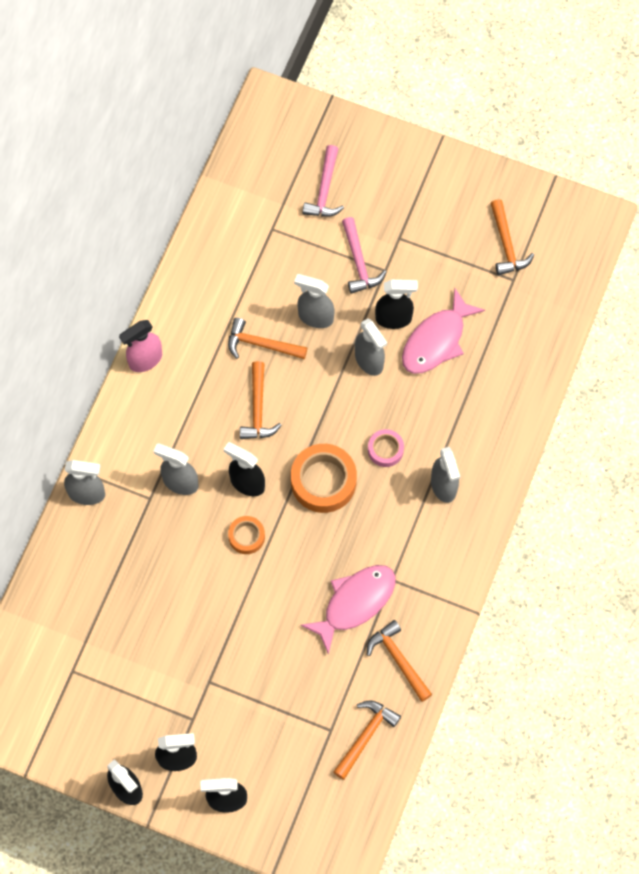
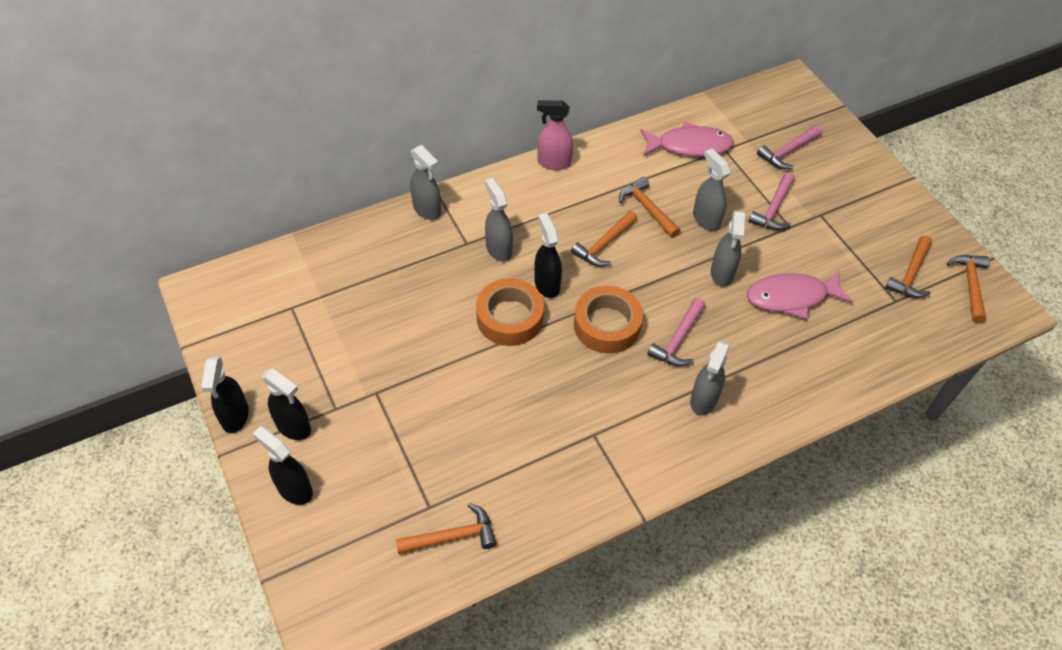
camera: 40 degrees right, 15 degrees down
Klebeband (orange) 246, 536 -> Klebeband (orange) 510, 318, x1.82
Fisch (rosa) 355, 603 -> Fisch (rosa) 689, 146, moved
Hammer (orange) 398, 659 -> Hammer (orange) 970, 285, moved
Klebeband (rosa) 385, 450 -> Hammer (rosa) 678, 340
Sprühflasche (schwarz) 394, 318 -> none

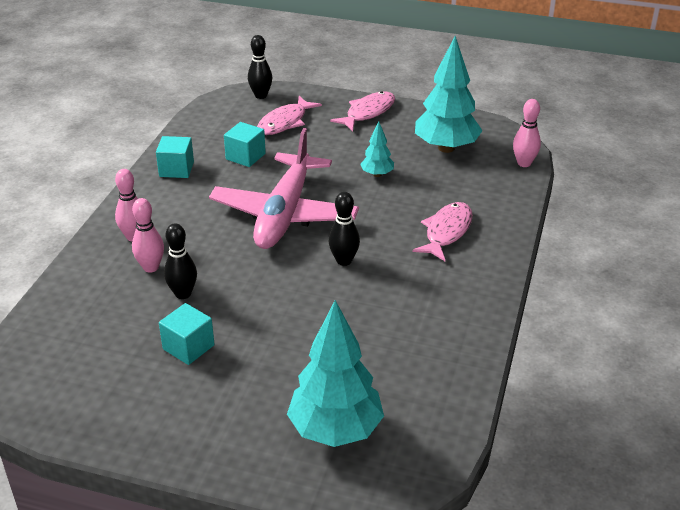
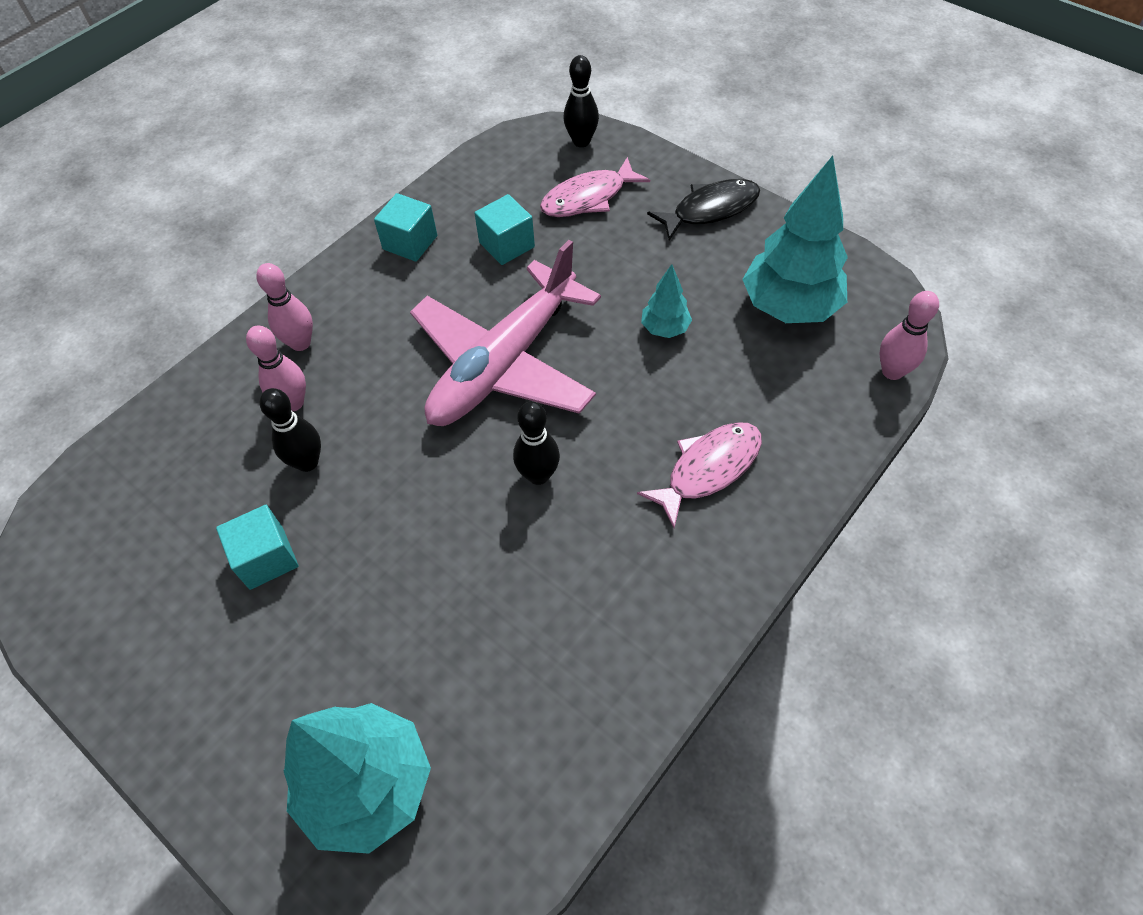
camera: 25 degrees right, 20 degrees up
Fisch (rosa) 368, 112 -> Fisch (schwarz) 710, 210

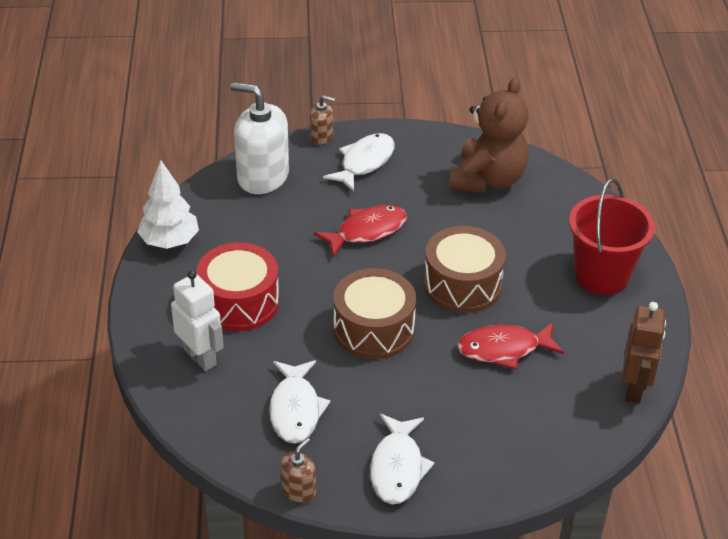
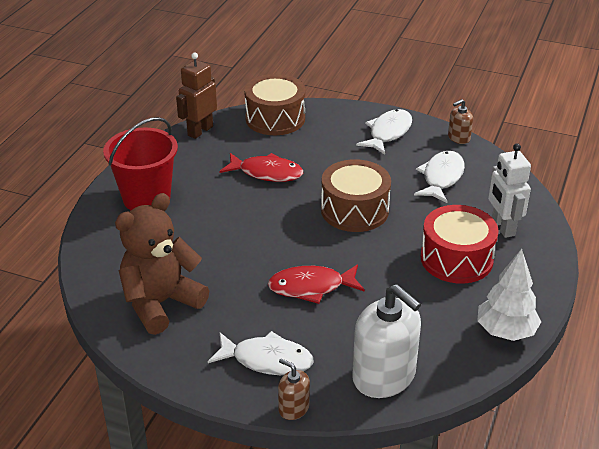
camera: 155 degrees left, 5 degrees down
Fisch (weiß) 364, 162 -> Fisch (weiß) 267, 360, 135 degrees counterclockwise
Trommel (braun) 462, 285 -> Trommel (braun) 275, 118, moved

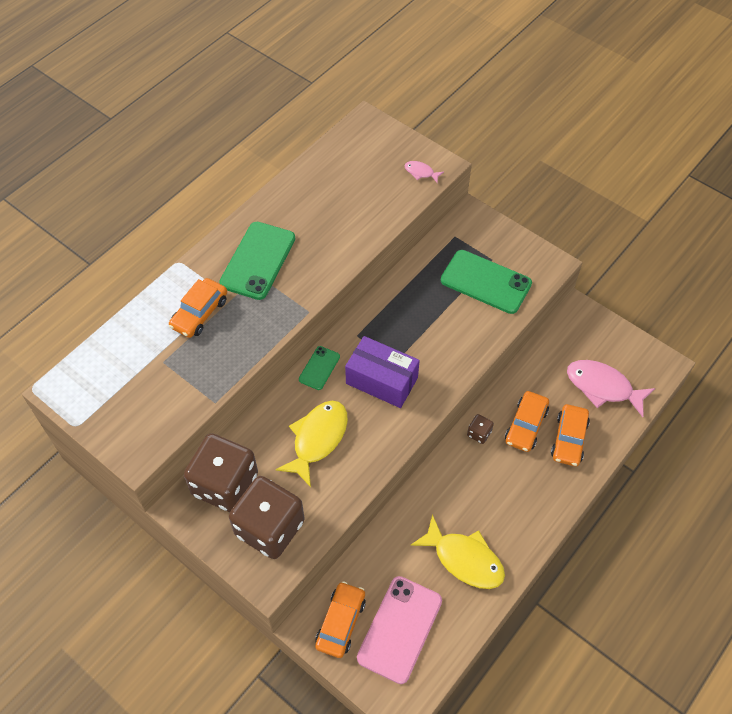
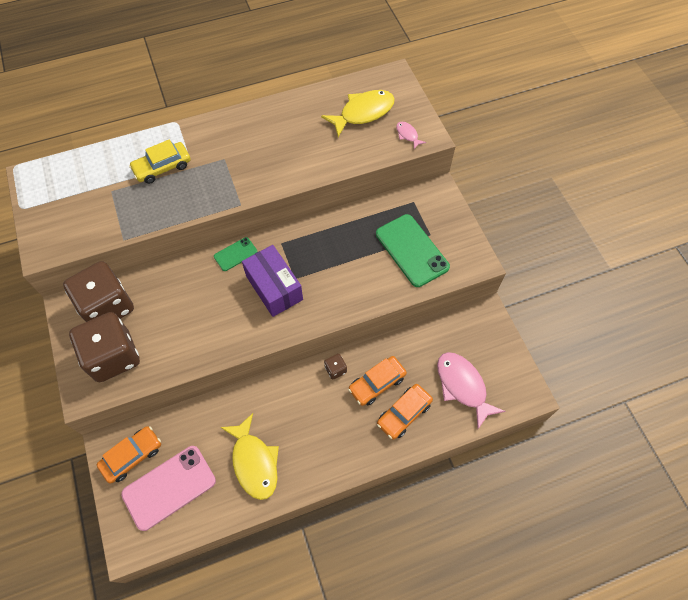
camera: 30 degrees right, 5 degrees up
Auto (orange) 199, 313 -> Auto (gelb) 162, 167
Handy (grün) 258, 260 -> none
Fisch (gelb) 317, 439 -> Fisch (gelb) 363, 113, moved

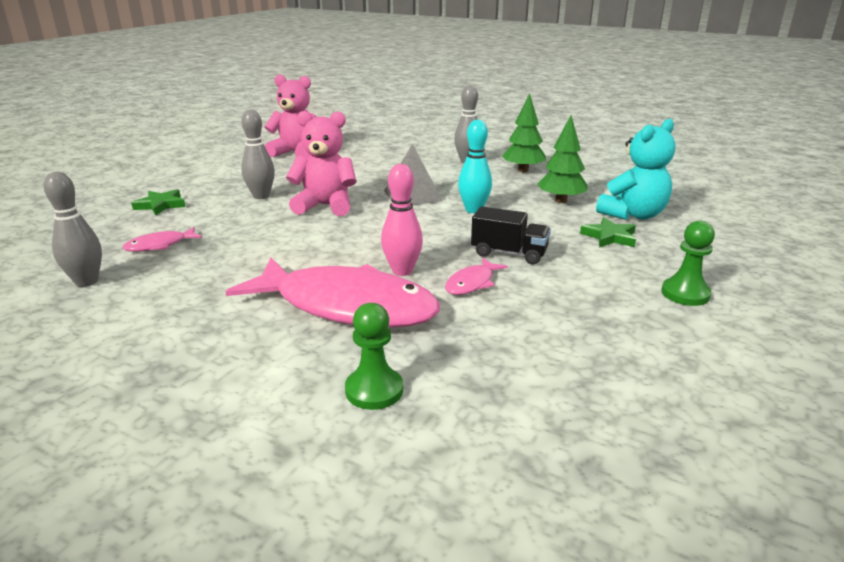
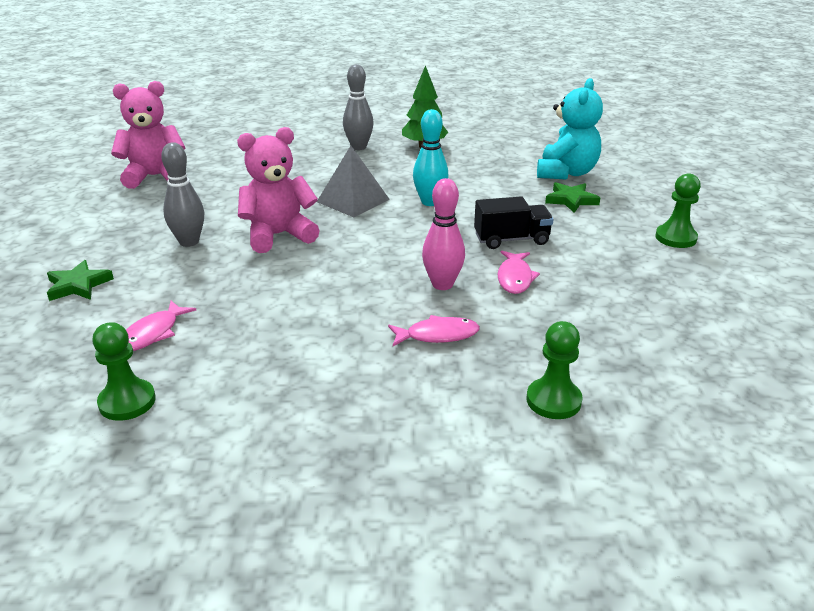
camera: 30 degrees left, 5 degrees up
Bowlingkegel (grau) 86, 281 -> Bauer (grün) 127, 402
Fisch (rosa) 347, 306 -> Fisch (rosa) 438, 335, x0.41
Baum (grün) 561, 201 -> none

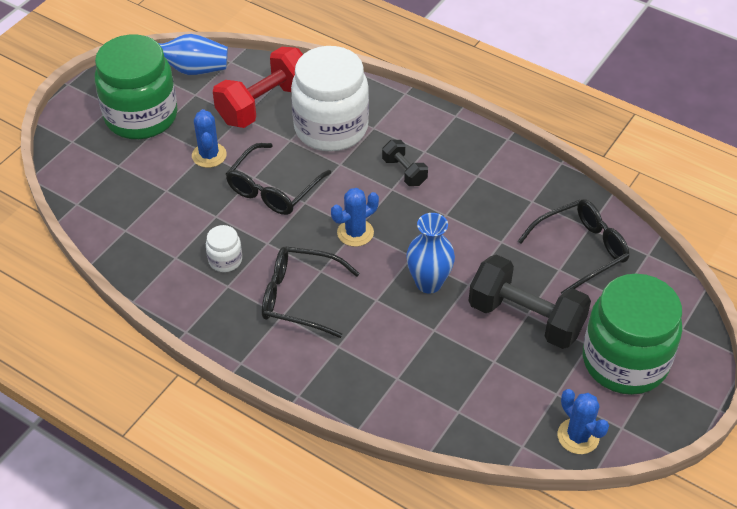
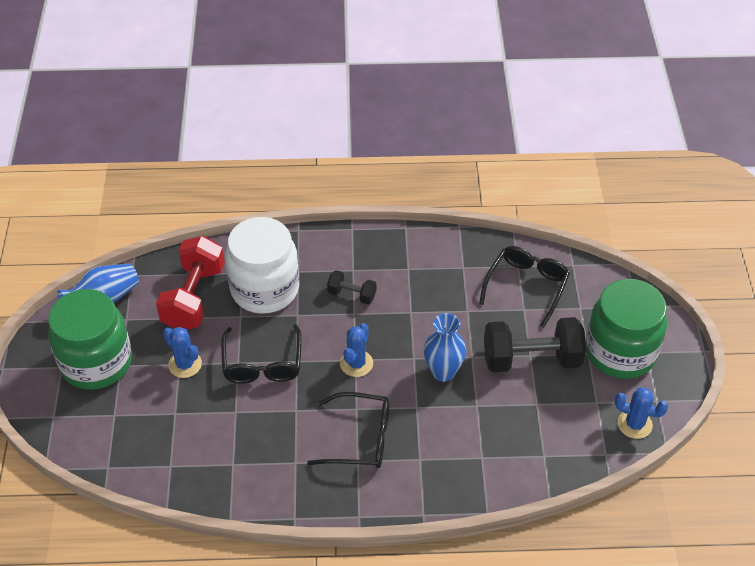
camera: 35 degrees left, 0 degrees up
Einmachglas (weiß) 225, 260 -> none
Brille (schwarz) 300, 297 -> Brille (schwarz) 359, 438, 150 degrees counterclockwise

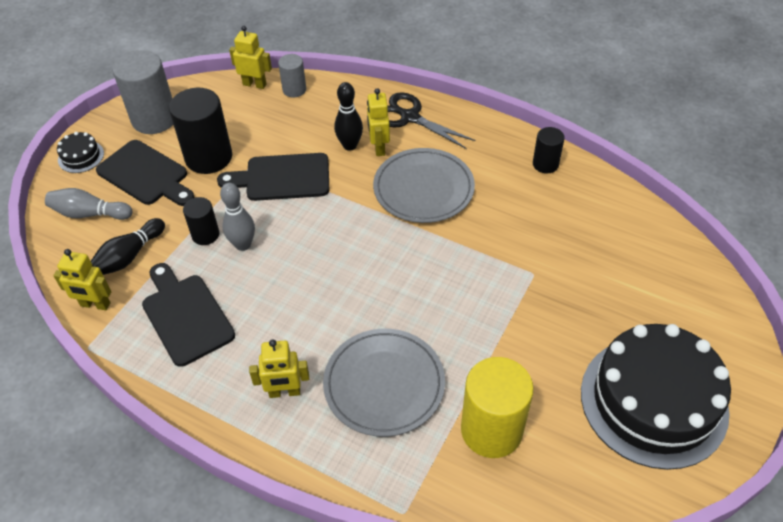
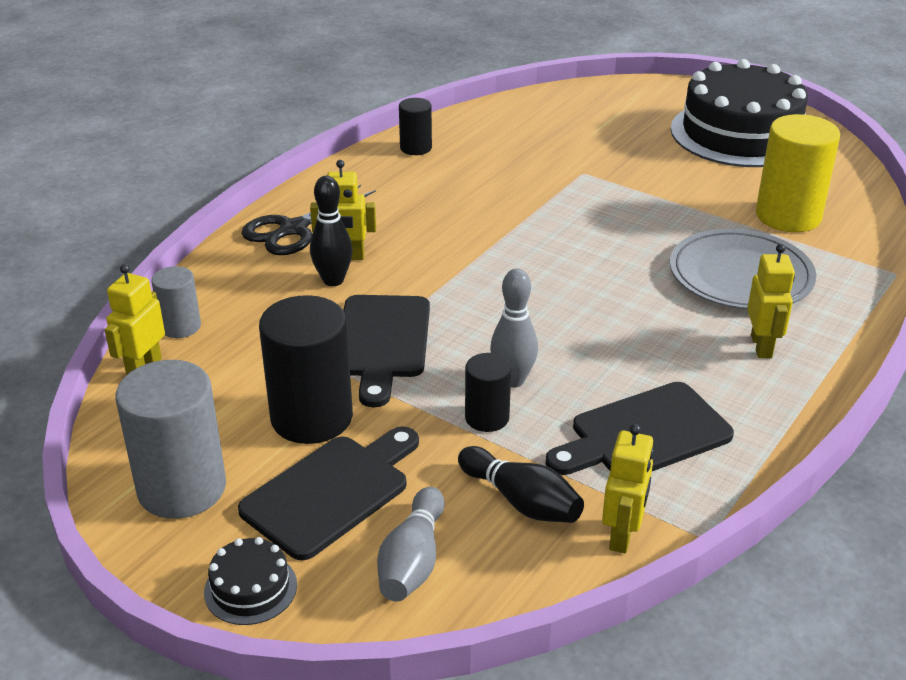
camera: 85 degrees left, 15 degrees down
Teller (grau) 423, 188 -> none

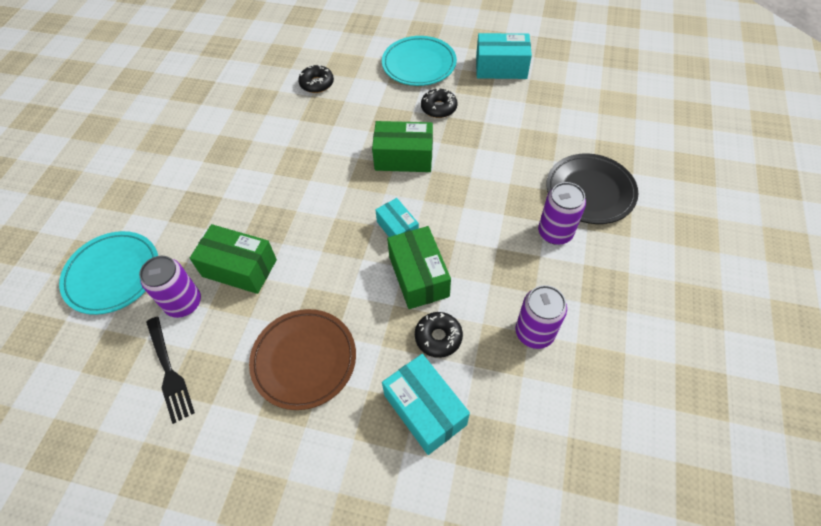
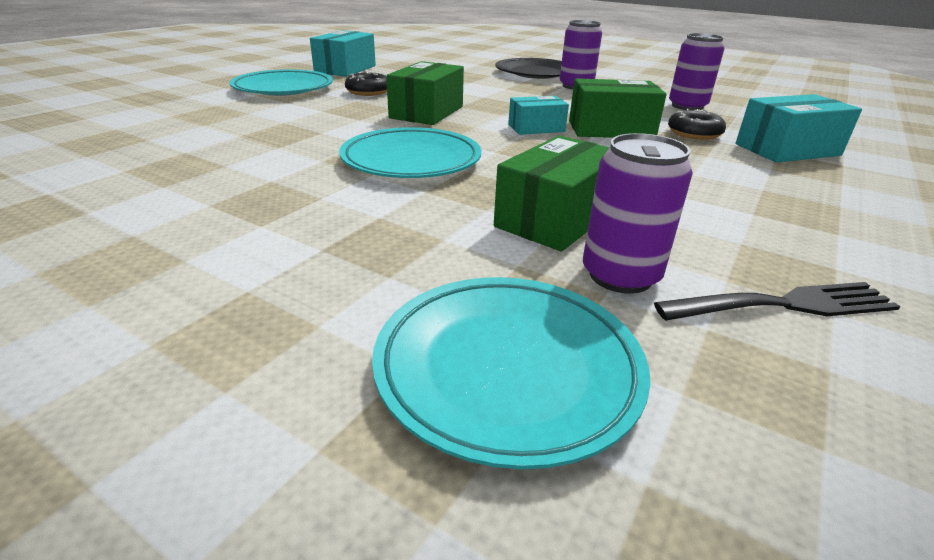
camera: 75 degrees left, 25 degrees down
Teller (braun) 304, 360 -> none
Donut (schwarz) 317, 84 -> none
none -> Teller (türkis) 411, 160

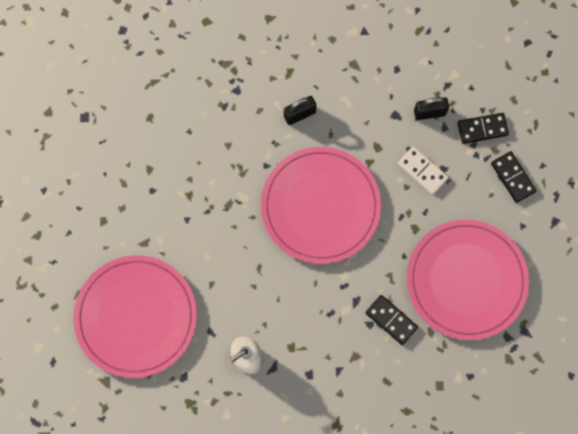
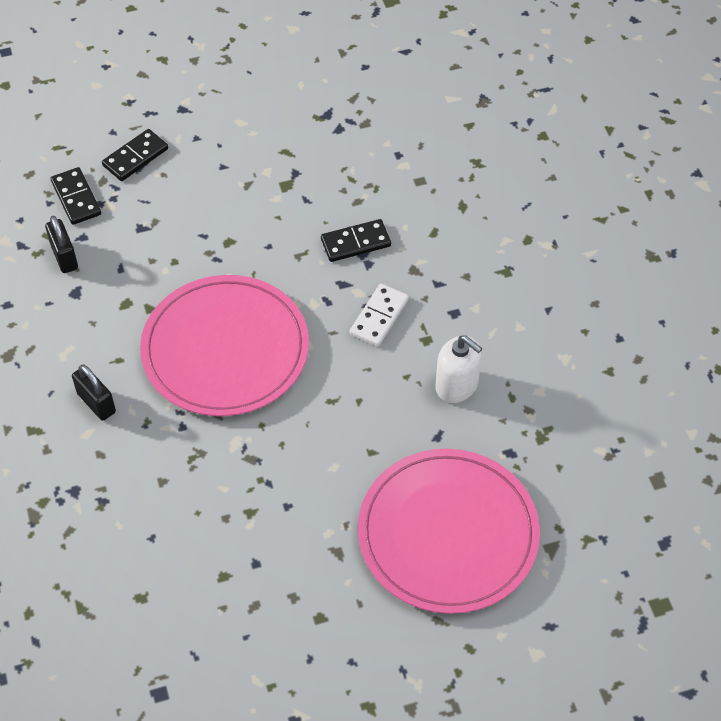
camera: 105 degrees left, 20 degrees down
Dominostein (schwarz) 391, 320 -> Dominostein (schwarz) 355, 243, 45 degrees clockwise
Dominostein (weiß) 422, 171 -> Dominostein (weiß) 379, 317, moved
Teller (rosa) 466, 280 -> none

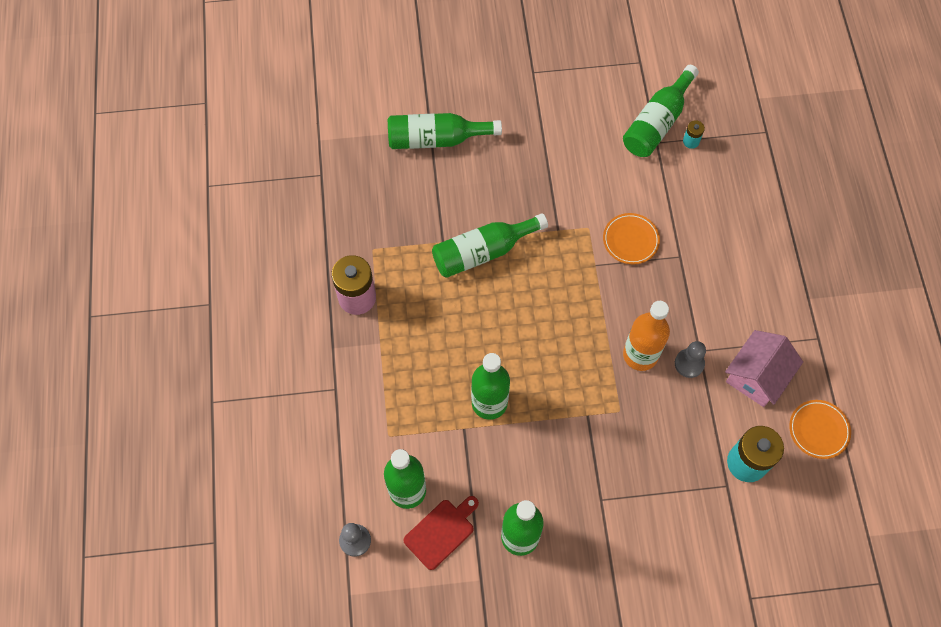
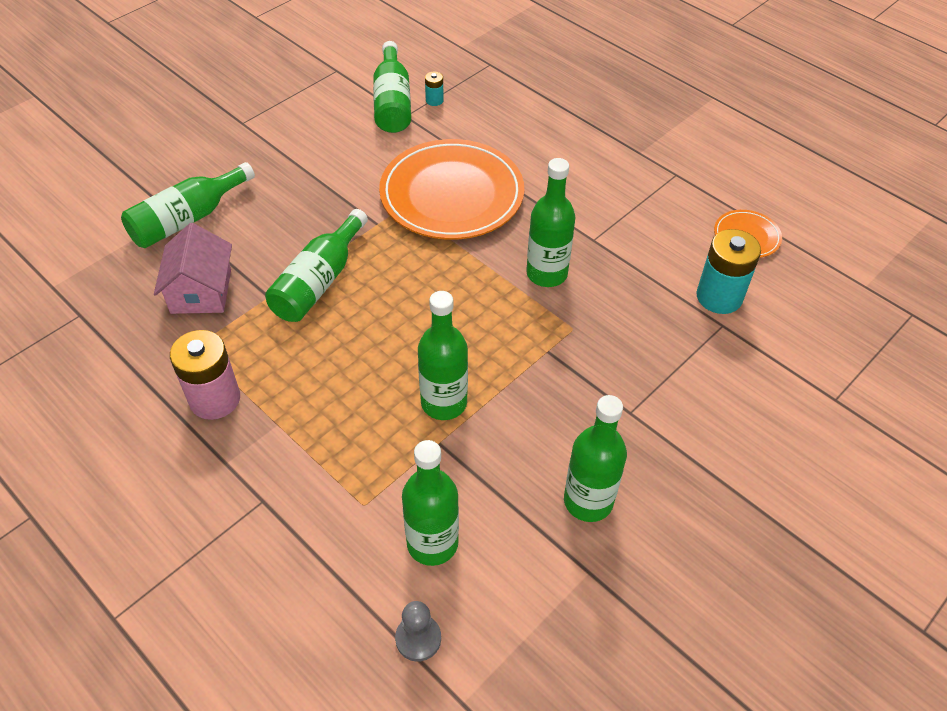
camera: 40 degrees left, 15 degrees down
Schneidebrett (rot) 441, 532 -> none
Teller (orange) 630, 240 -> Teller (orange) 452, 194, x2.23
Flasche (orange) 640, 355 -> Flasche (grün) 546, 274
Bauer (grau) 689, 363 -> none
Haus (rosa) 757, 376 -> Haus (rosa) 201, 291, moved

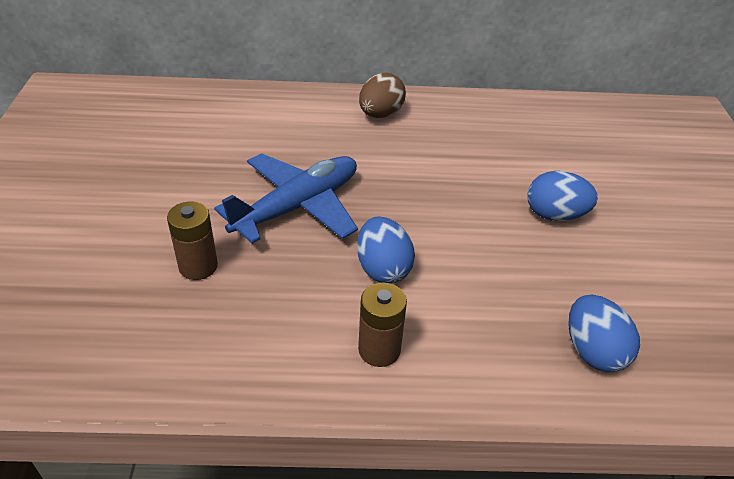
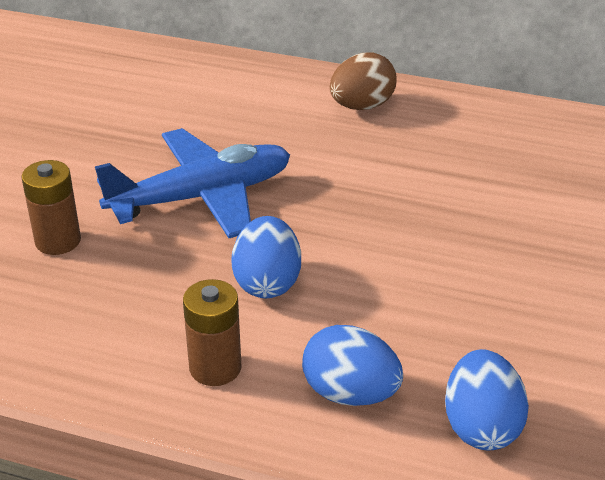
camera: 20 degrees right, 5 degrees down
Ei (blau) 555, 215 -> Ei (blau) 350, 393, moved

